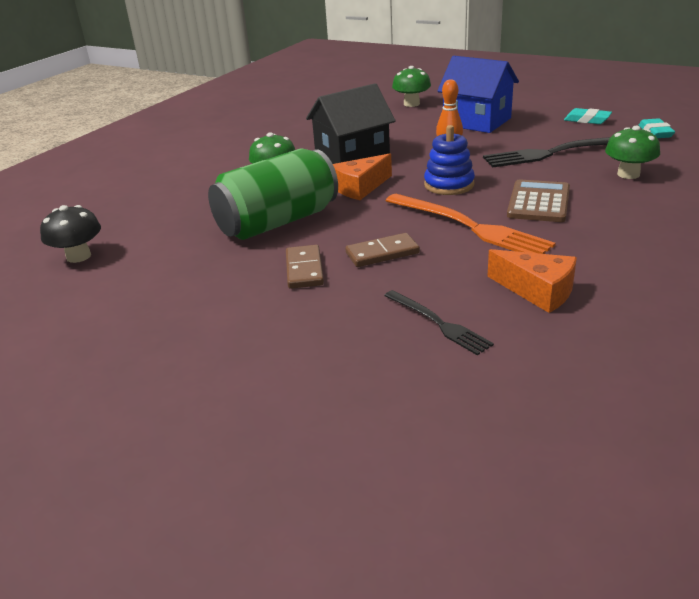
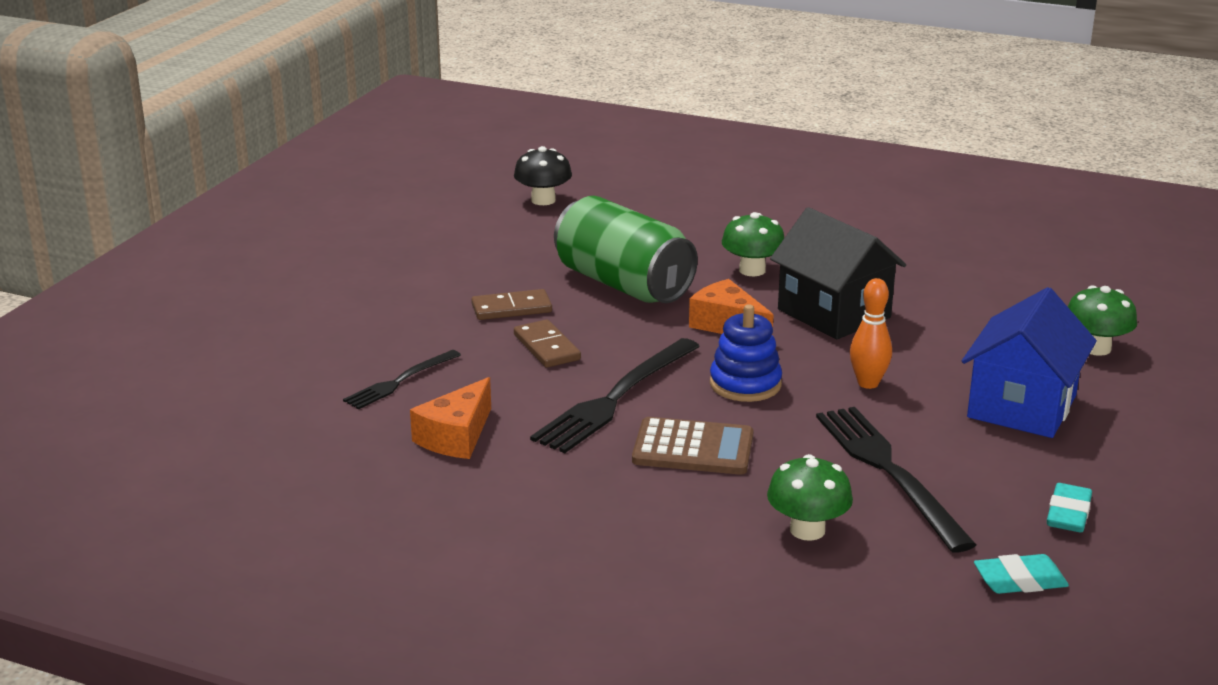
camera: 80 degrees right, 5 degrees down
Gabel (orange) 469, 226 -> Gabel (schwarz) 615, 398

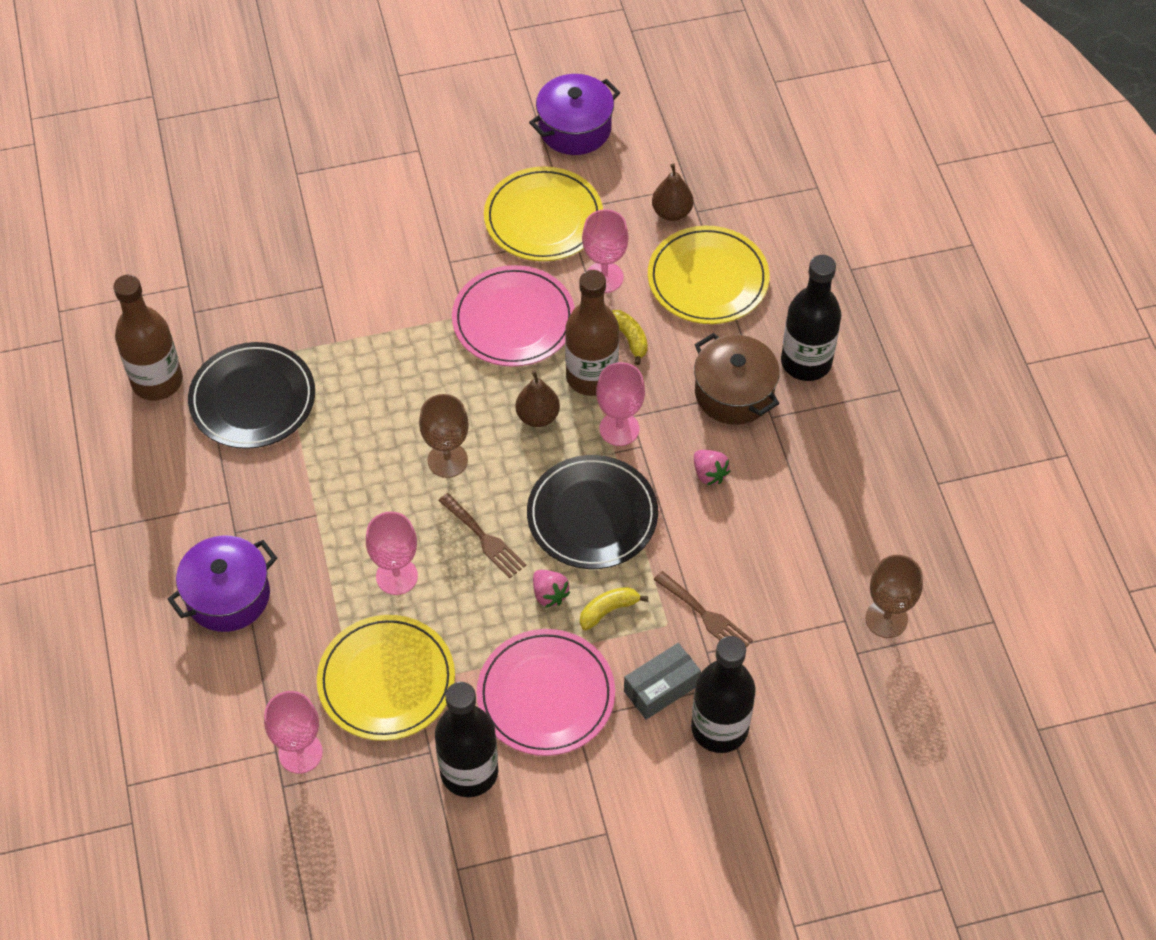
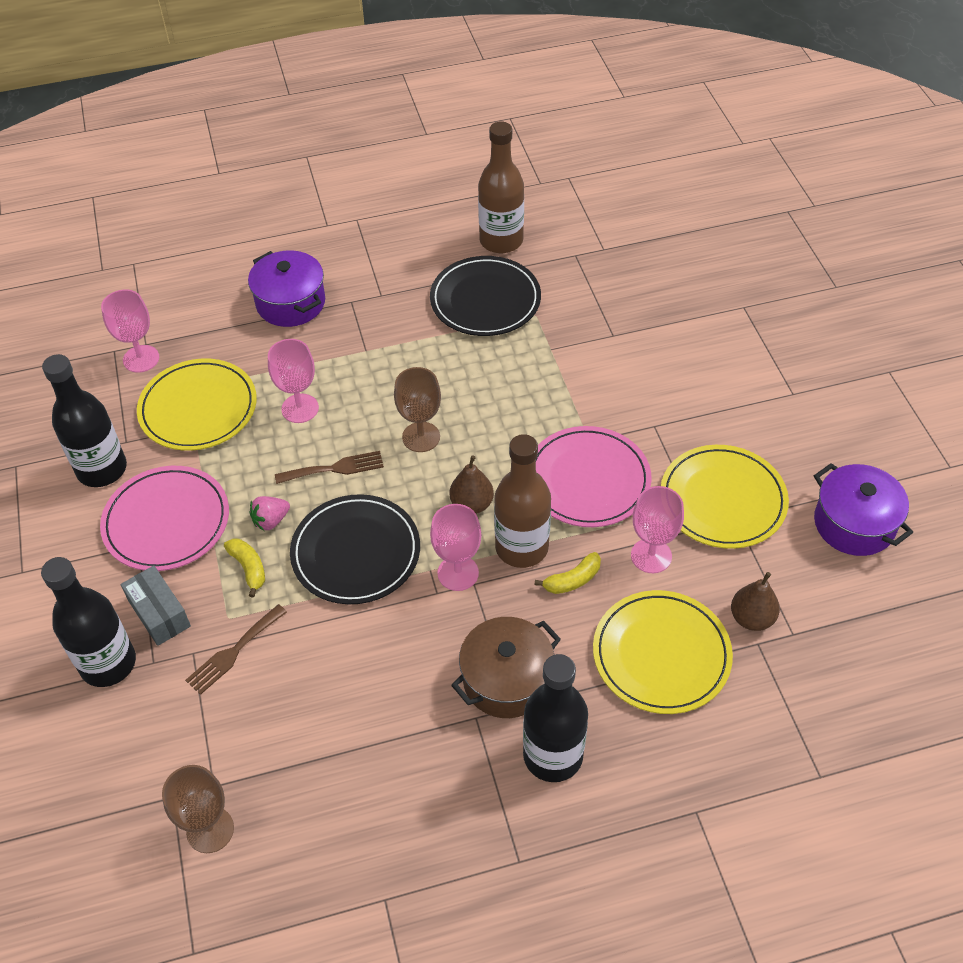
camera: 90 degrees right, 5 degrees down
Gabel (braun) 484, 538 -> Gabel (braun) 335, 468, 150 degrees counterclockwise
Erdbeere (rosa) 709, 474 -> none

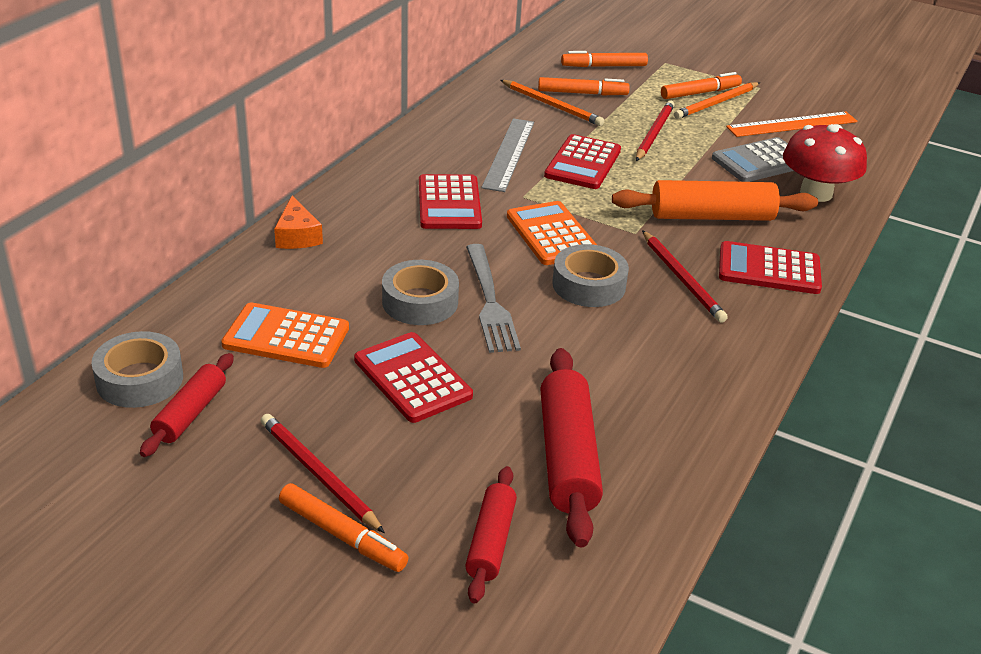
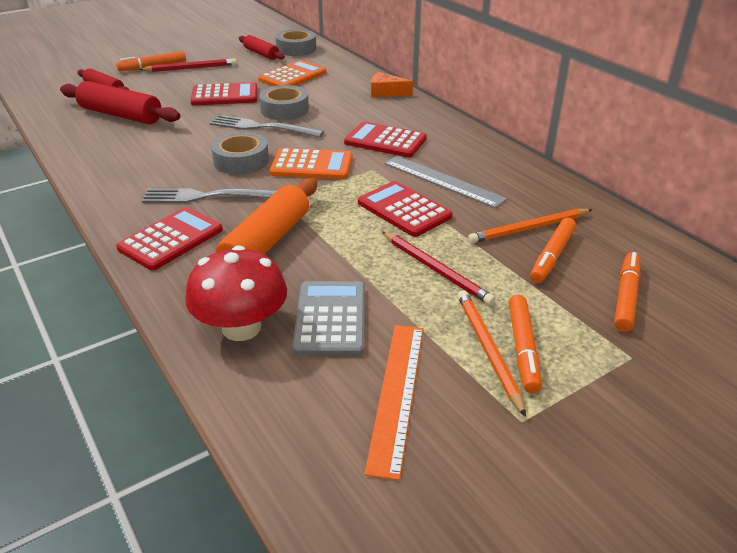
camera: 120 degrees right, 0 degrees up
Bleistift (rot) 682, 279 -> Gabel (grau) 206, 196

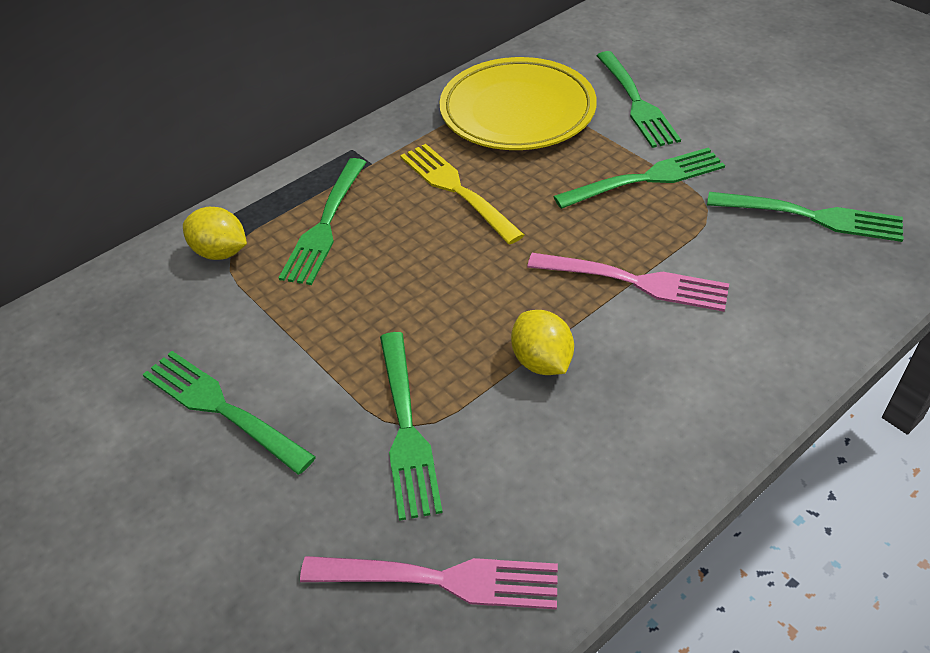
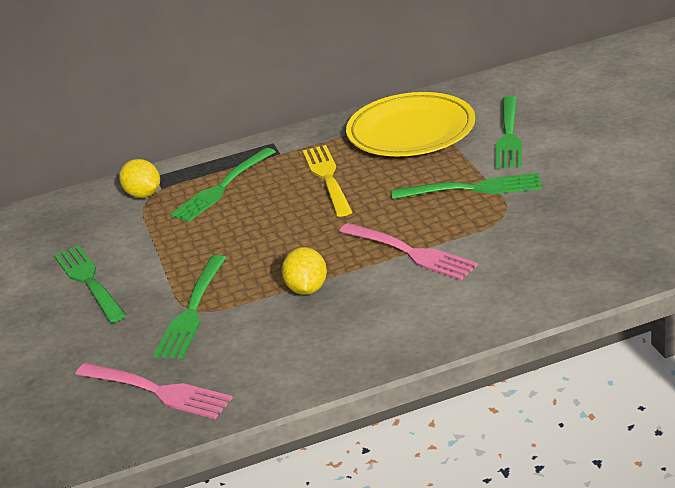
camera: 25 degrees right, 15 degrees down
Gabel (grün) 810, 217 -> none

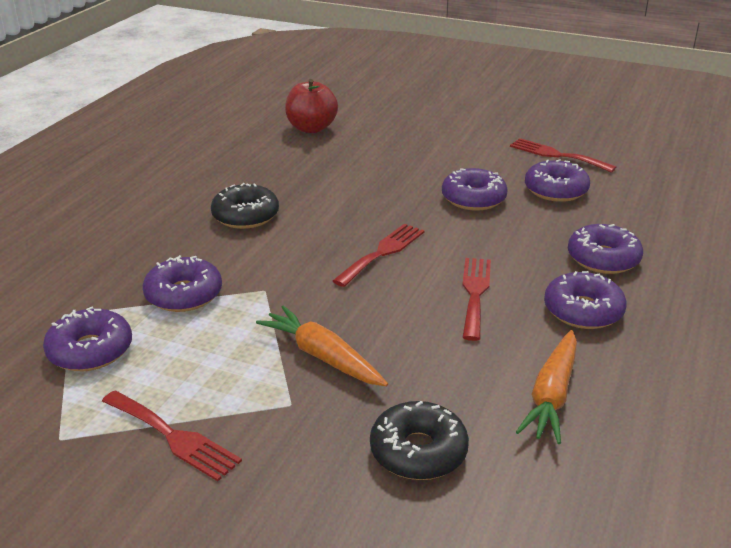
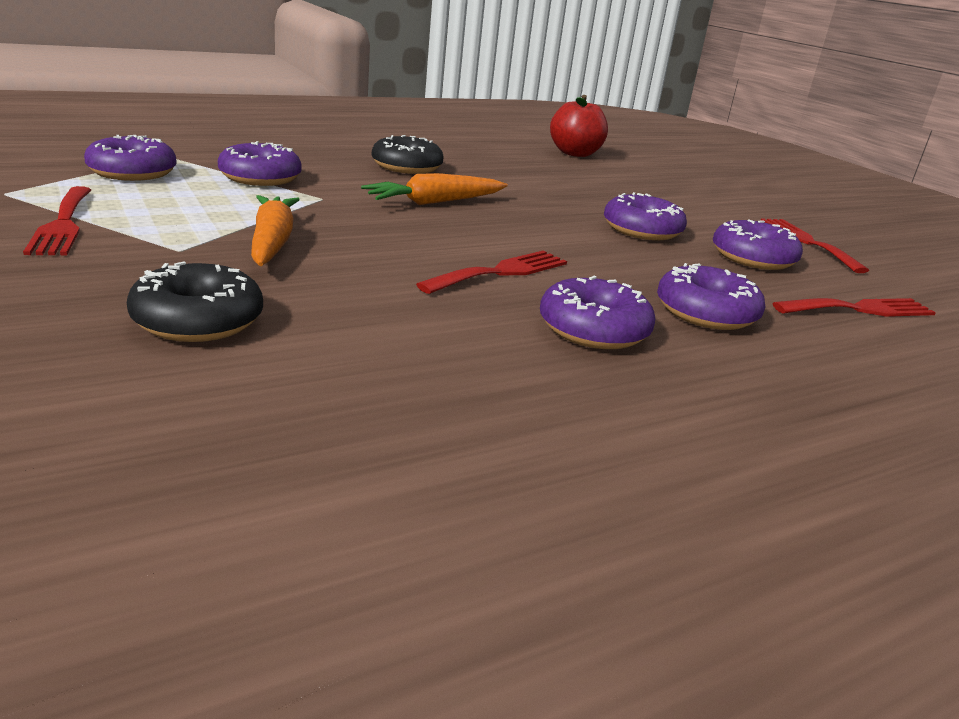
camera: 35 degrees right, 5 degrees down
Gabel (rot) 382, 252 -> Gabel (rot) 860, 309, moved
Karotte (orange) 552, 395 -> Karotte (orange) 435, 202, moved

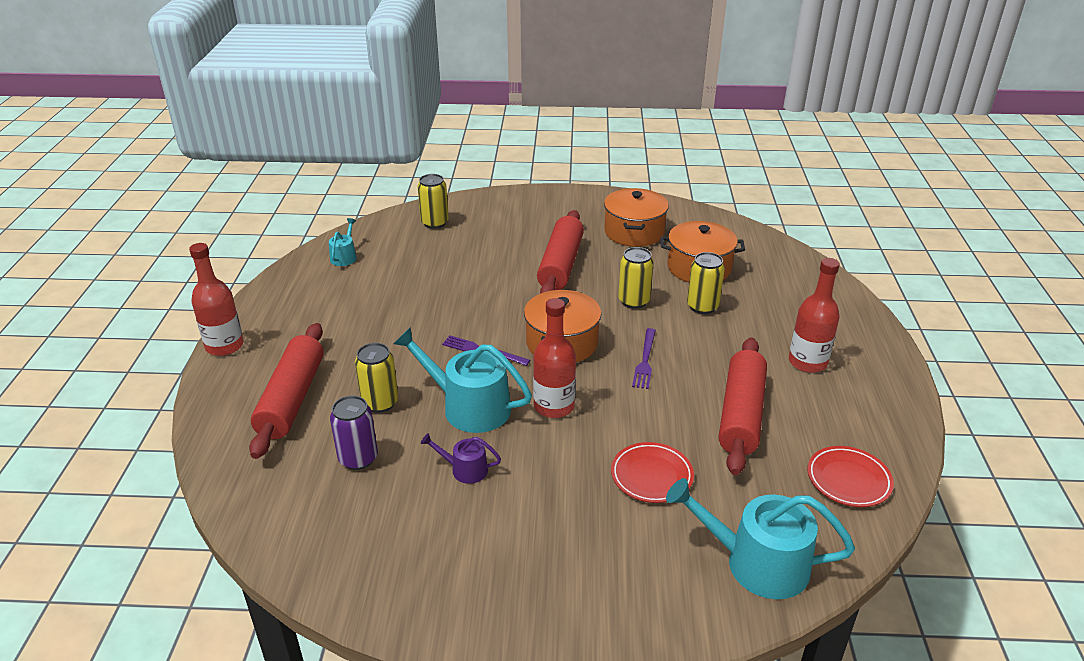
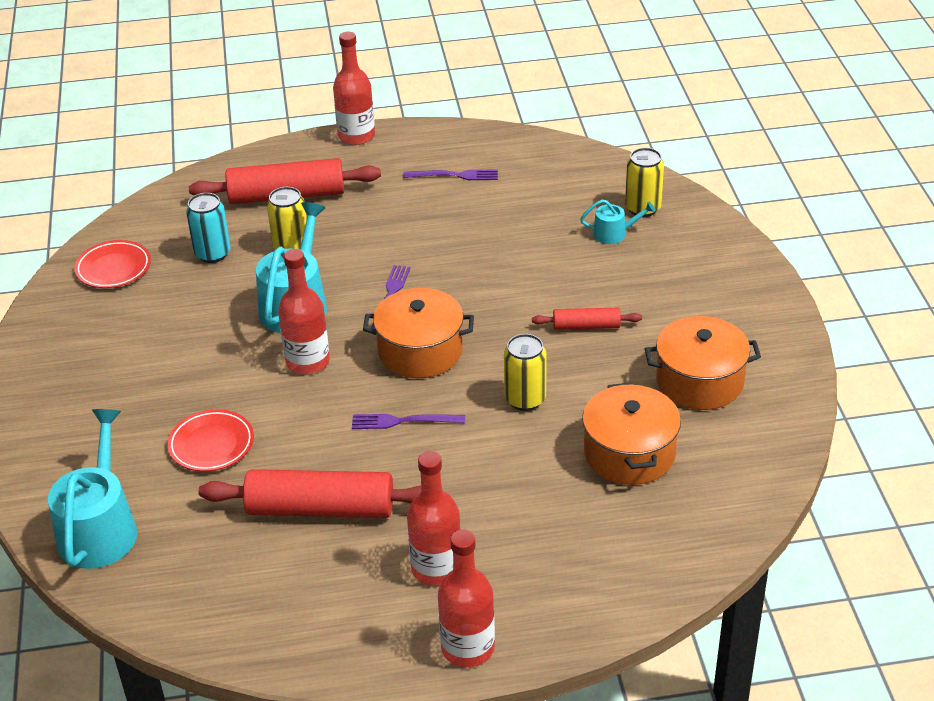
camera: 80 degrees right, 5 degrees up
Gießkanne (türkis) 344, 256 -> Gießkanne (türkis) 614, 234, moved
Dose (lila) 358, 458 -> Dose (türkis) 212, 253
Gießkanne (lila) 465, 469 -> none
Nudelholz (rot) 561, 265 -> Nudelholz (rot) 586, 326, x0.52
Dose (gelb) 702, 306 -> none
Teller (rot) 848, 480 -> Teller (rot) 113, 268, moved
none -> Gabel (lila) 454, 175
none -> Flasche (rot) 468, 648

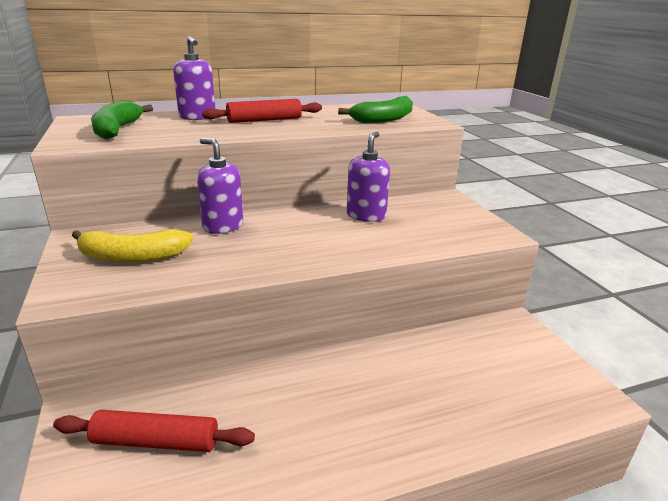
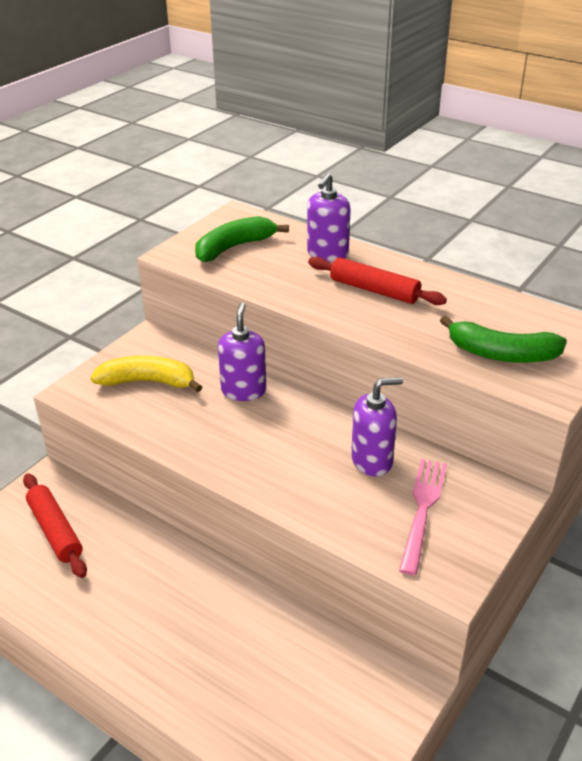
camera: 55 degrees right, 10 degrees up
Banane (gelb) 132, 257 -> Banane (gelb) 148, 382, 135 degrees clockwise
none -> Gabel (rosa) 422, 510

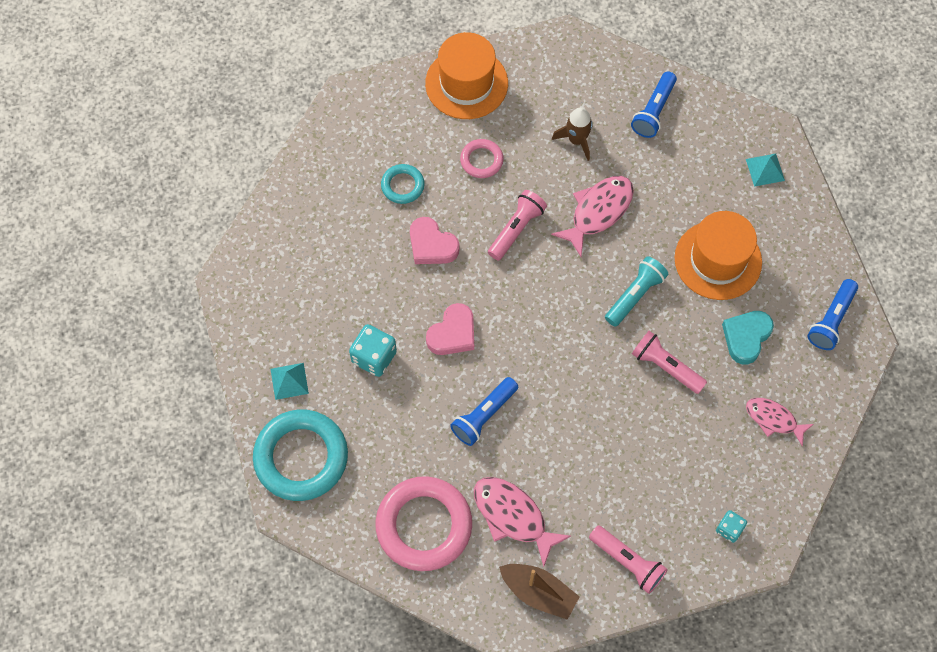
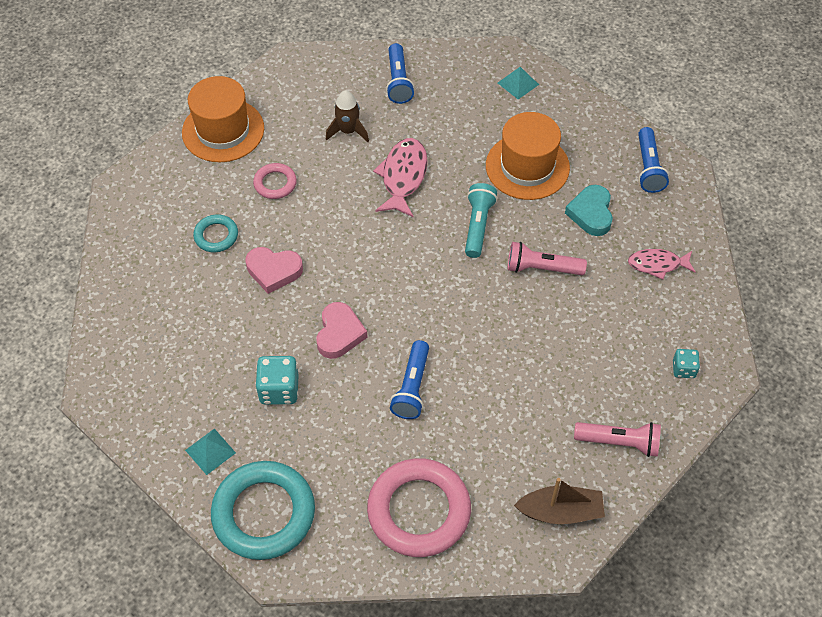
camera: 30 degrees left, 10 degrees down
Fisch (rosa) 513, 516 -> none
Taschenlampe (rosa) 516, 229 -> none

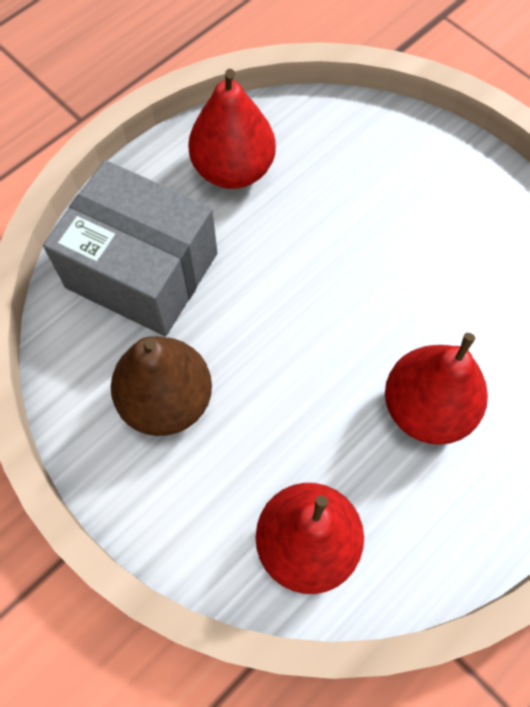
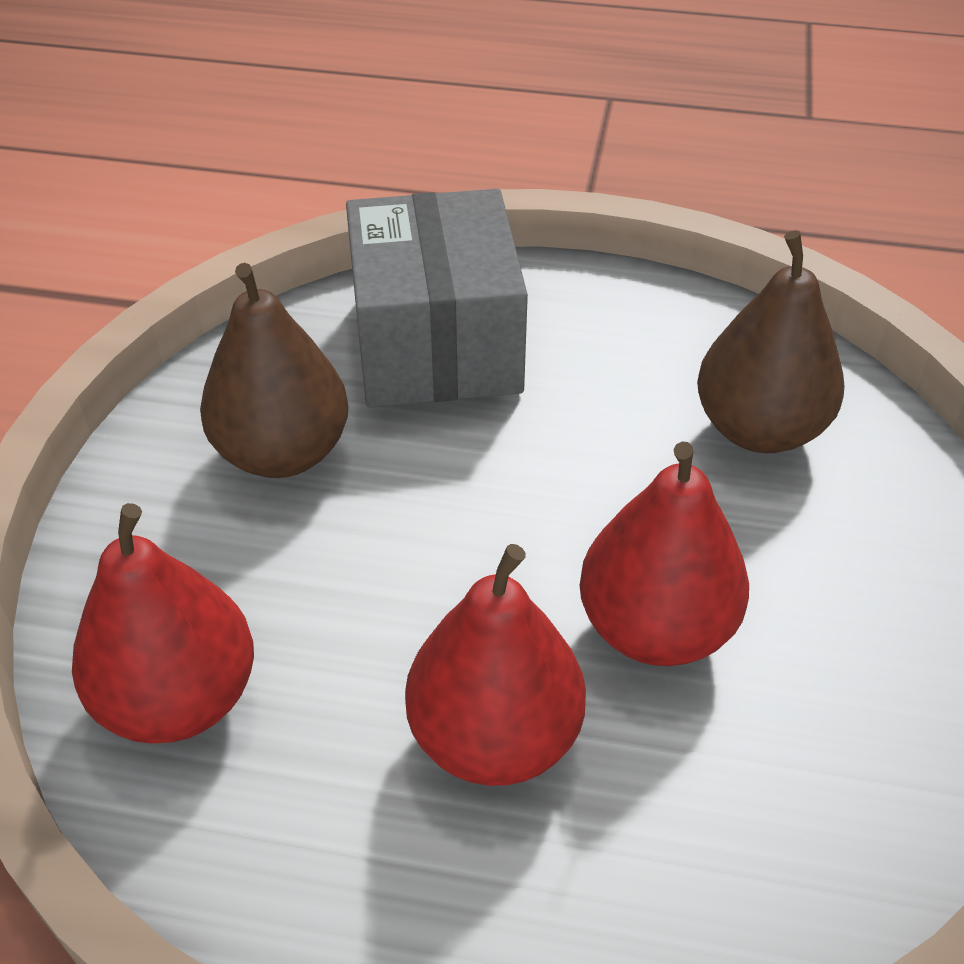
camera: 55 degrees right, 20 degrees down
Birne (rot) 233, 169 -> Birne (rot) 655, 628, moved
none -> Birne (braun) 759, 429

